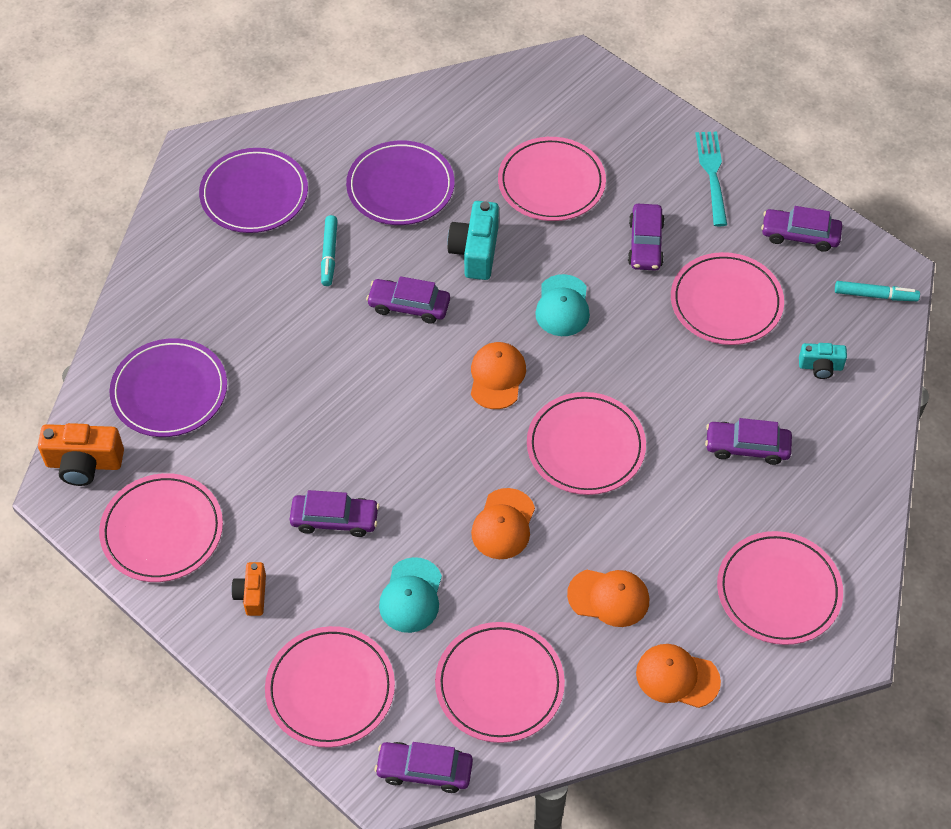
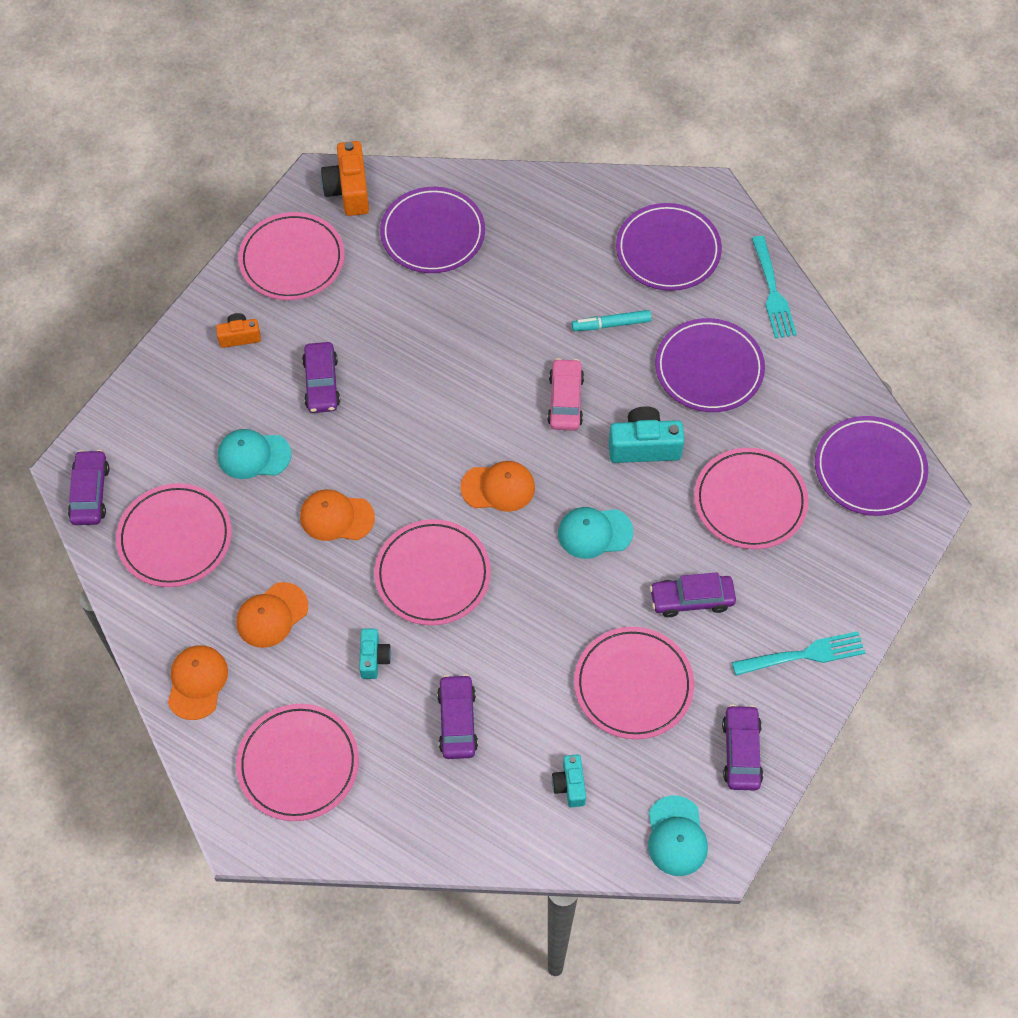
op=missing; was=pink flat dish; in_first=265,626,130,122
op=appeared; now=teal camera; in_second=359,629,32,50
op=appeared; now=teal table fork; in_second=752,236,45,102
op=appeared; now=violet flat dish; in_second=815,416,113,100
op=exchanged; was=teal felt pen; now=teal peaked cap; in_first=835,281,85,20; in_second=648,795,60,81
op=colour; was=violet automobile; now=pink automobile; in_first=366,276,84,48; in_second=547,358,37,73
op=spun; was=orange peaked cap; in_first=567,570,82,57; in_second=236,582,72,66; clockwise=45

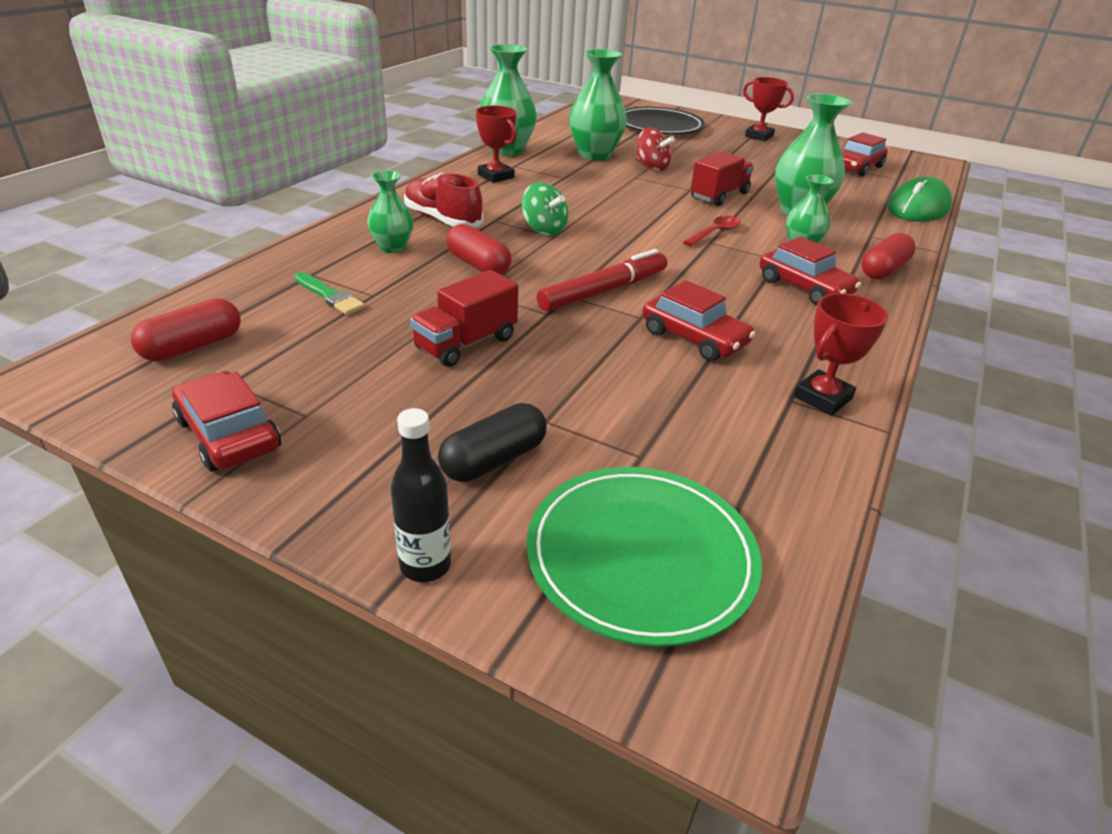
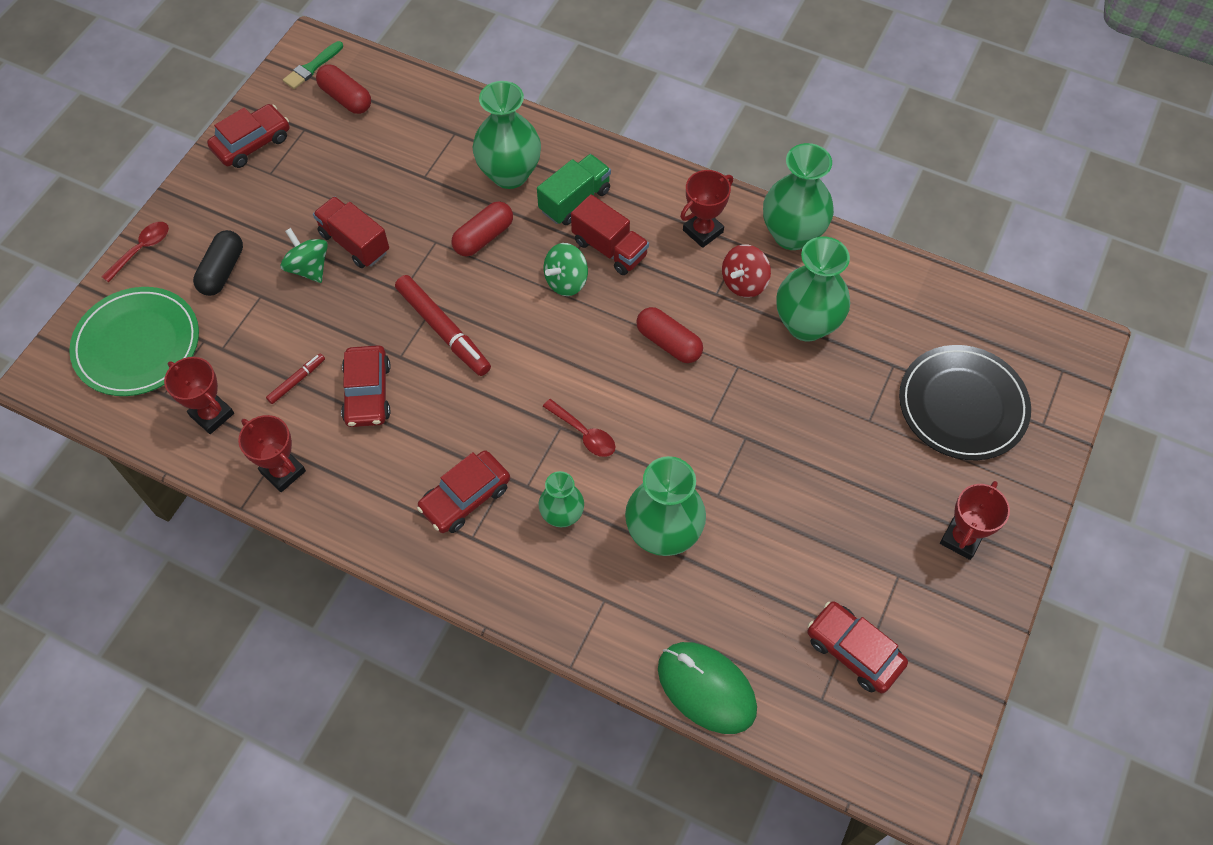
op=appeared; now=scarlet prize cup; in_second=164,357,70,77
op=appeared; now=scarlet felt pen; in_second=266,353,59,51
op=appeared; now=green spinning top; in_second=280,228,48,55
op=relocated; was=green paint brush; in_first=295,272,70,43; in_second=283,41,60,48
op=relocated; was=scarlet spinning top; in_first=636,128,39,43; in_second=722,244,49,54
op=relocated; was=scarlet lorry; in_first=691,151,63,55; in_second=571,194,78,81
op=relocated; was=scarlet capsule; in_first=862,233,54,47; in_second=636,307,67,56
op=exchanged; was=jet-black drink bottle; now=scarlet teaspoon; in_first=390,408,61,174; in_second=102,222,67,61
op=exchanged; was=scarlet sneaker; now=green lorry; in_first=404,173,79,54; in_second=537,154,74,71
op=spun; was=jet-black capsule; in_first=438,403,109,79; in_second=193,230,50,66; clockwise=60
op=spun; was=scarlet automobile; in_first=642,280,114,81; in_second=341,345,49,82; clockwise=-45
op=size; was=green flower vase; in_first=367,170,47,83; in_second=473,81,68,108; ratio=1.72

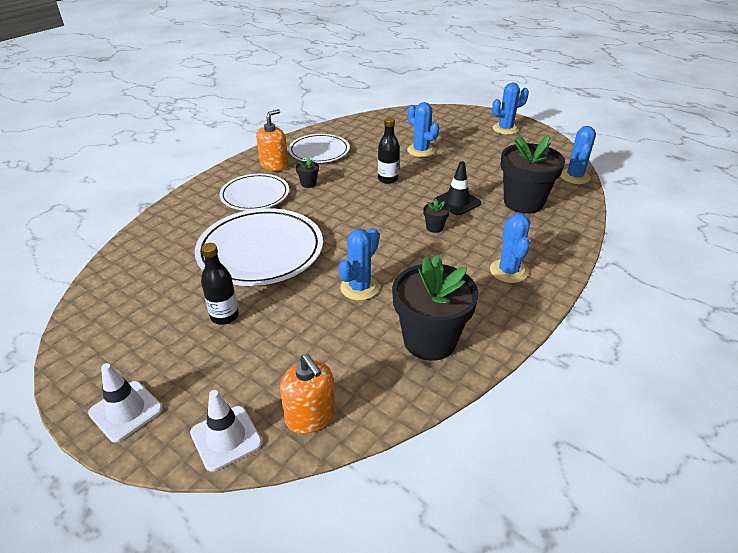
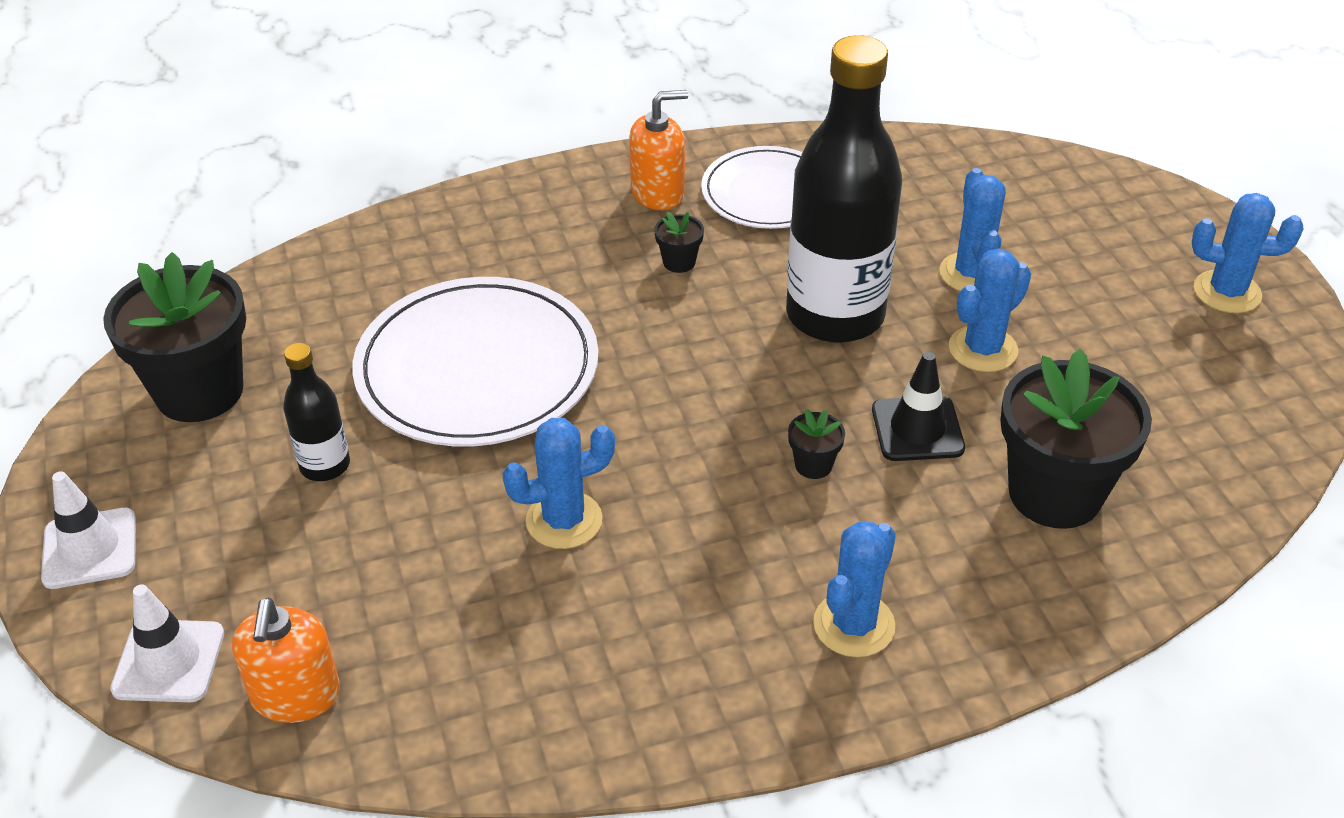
op=missing; was=snow-white flat dish; in_first=220,174,69,37
op=relocated; was=jet-black flower pot; in_first=392,255,86,106; in_second=103,252,143,170
op=relocated; was=royal blue saguaro cactus; in_first=560,126,36,58; in_second=949,248,82,124
op=size; was=jet-black drink bottle; in_first=378,117,22,67; in_second=786,35,116,308; ratio=2.15

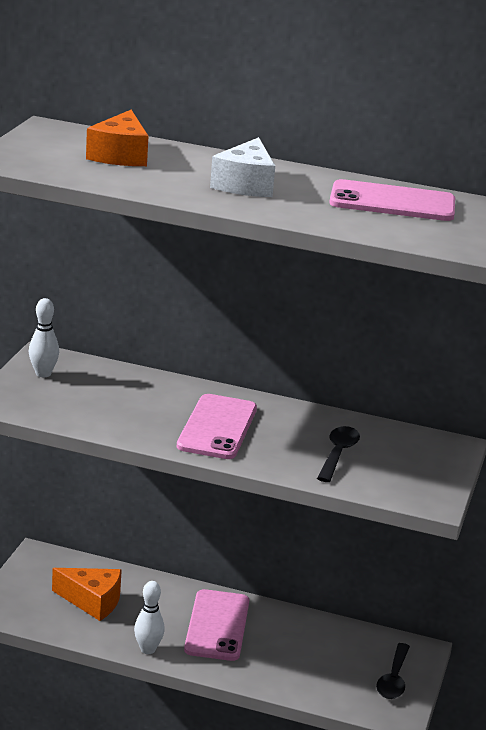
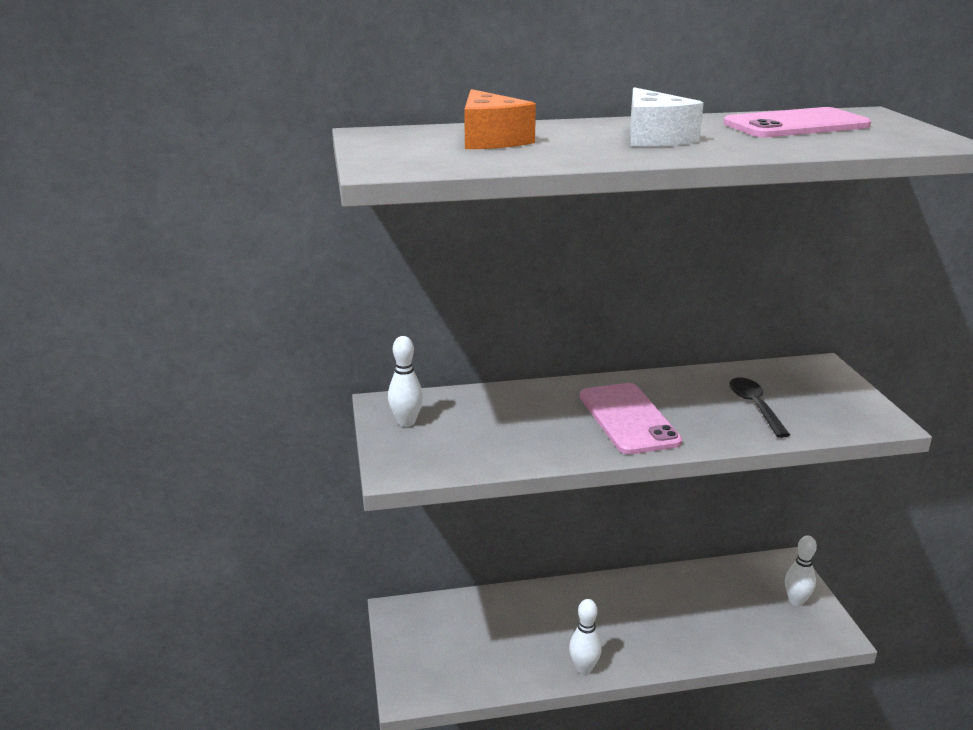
op=missing; was=orange piece of cheese; in_first=52,568,70,53
op=missing; was=pink phone; in_first=184,589,65,72
op=exchanged; was=jet-black teaspoon; now=snow-white tenpin; in_first=376,643,34,56; in_second=785,535,32,71

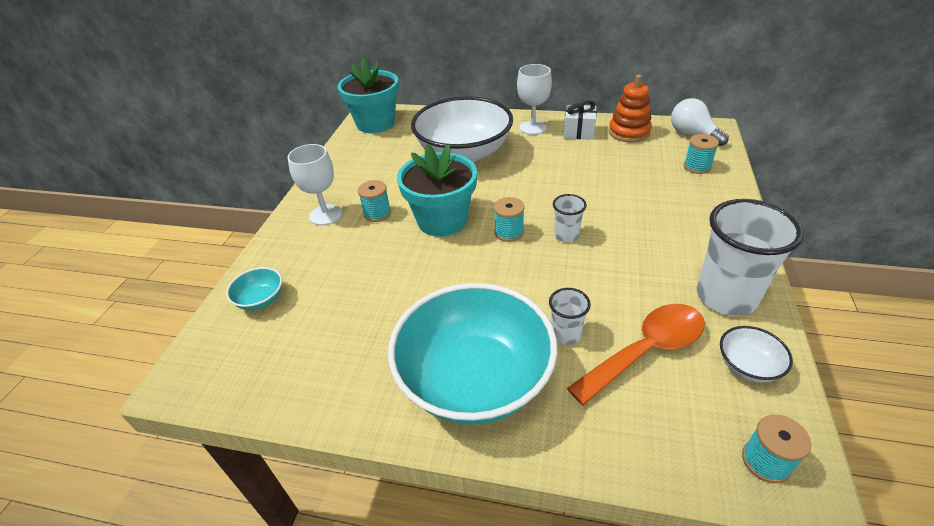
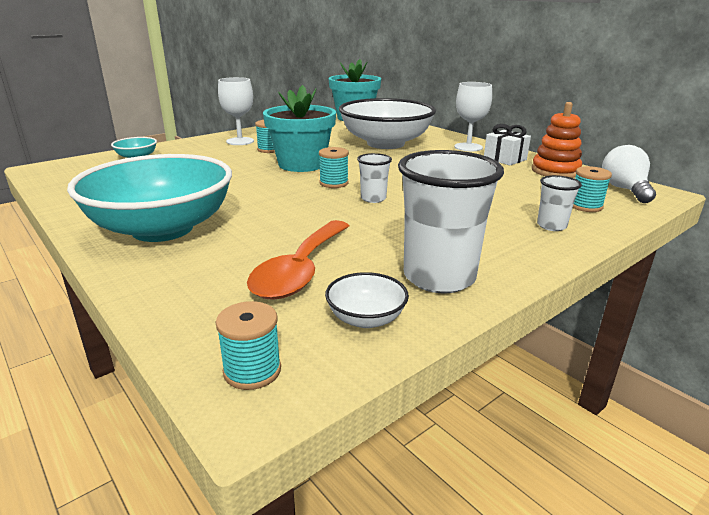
op=relocated; was=snow-white cup; in_first=549,288,42,57; in_second=537,175,45,56
op=spun; was=orange teaspoon; in_first=567,304,138,102; in_second=247,220,102,80; clockwise=105

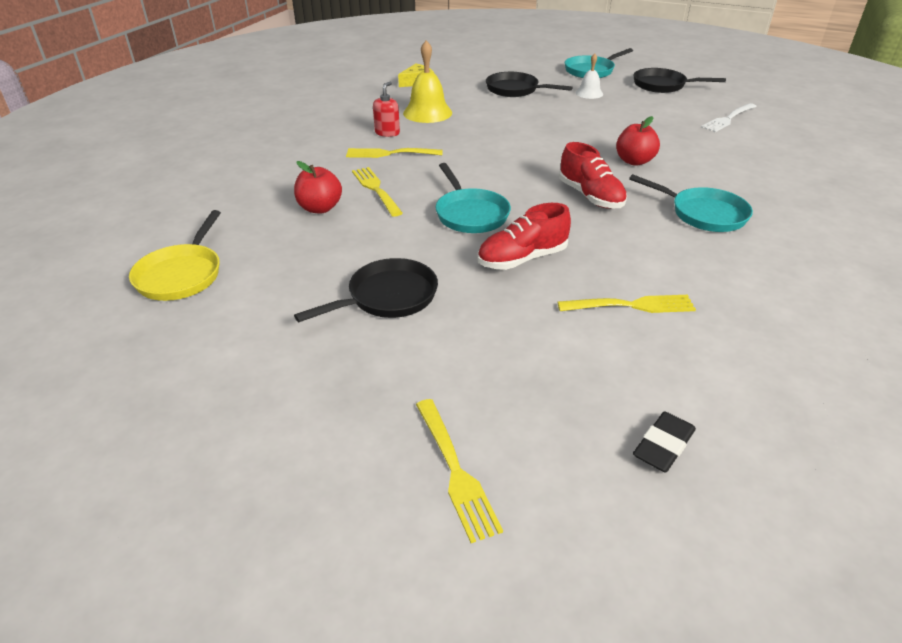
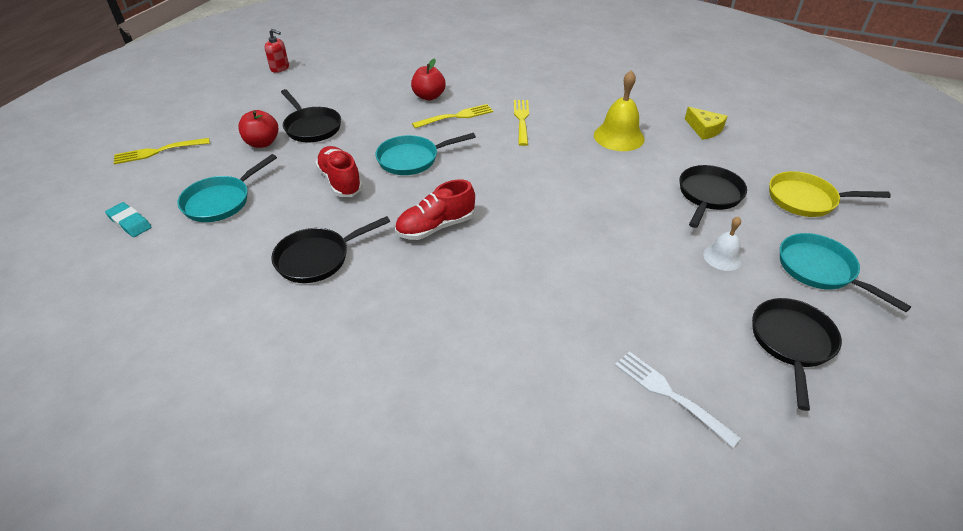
op=missing; was=yellow table fork; in_first=557,295,139,18
op=appeared; now=jet-black frying pan; in_second=271,216,119,67
op=relocated; was=yellow frying pan; in_first=129,210,92,91; in_second=769,171,122,46
op=relocated; was=scarlet pump bottle; in_first=373,82,27,55; in_second=265,29,24,44
op=relocated; was=scarlet toy apple; in_first=616,116,44,50; in_second=238,110,40,38
op=relocated; was=teal frying pan; in_first=629,174,124,58; in_second=178,154,99,68
op=colour; was=jet-black eraser; now=teal eraser; in_first=633,411,63,61; in_second=105,202,46,35

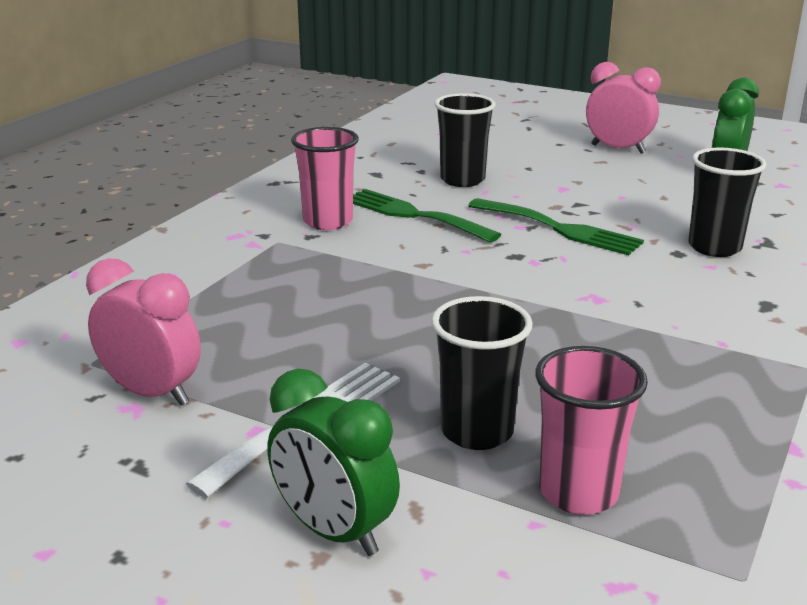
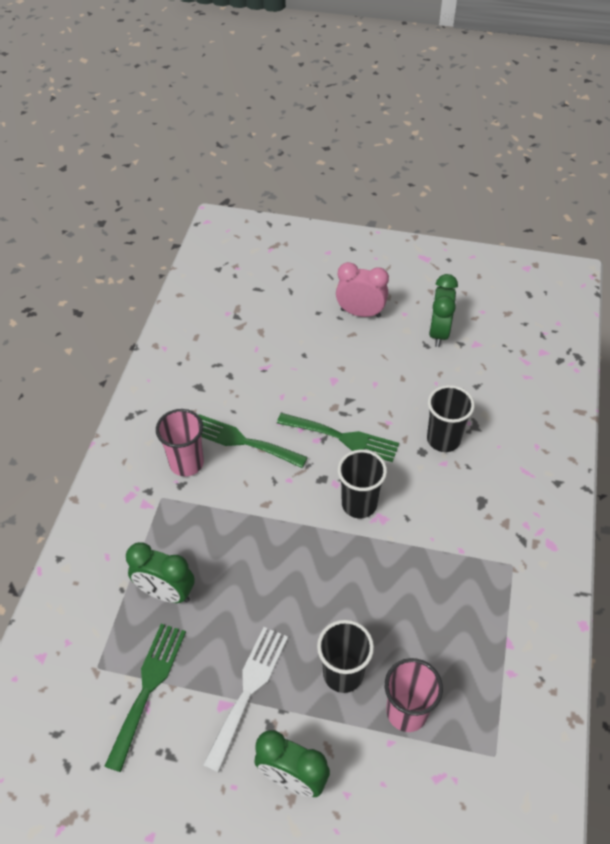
op=appeared; now=green bedside clock; in_second=126,542,68,61
op=relocated; was=jet-black cup; in_first=435,93,61,94; in_second=338,450,49,68
op=exchanged; was=pink bedside clock; now=green table fork; in_first=86,258,115,148; in_second=104,624,82,148

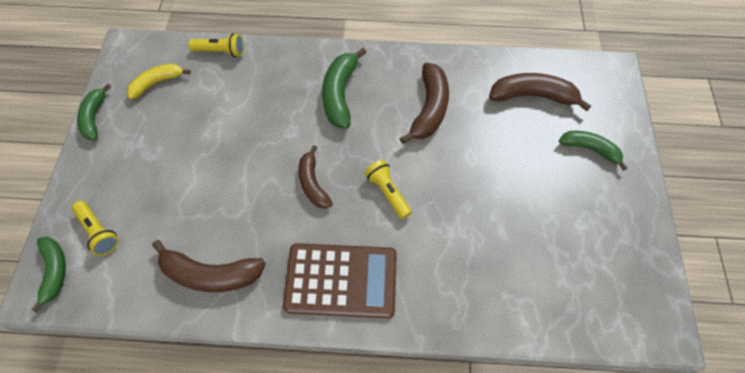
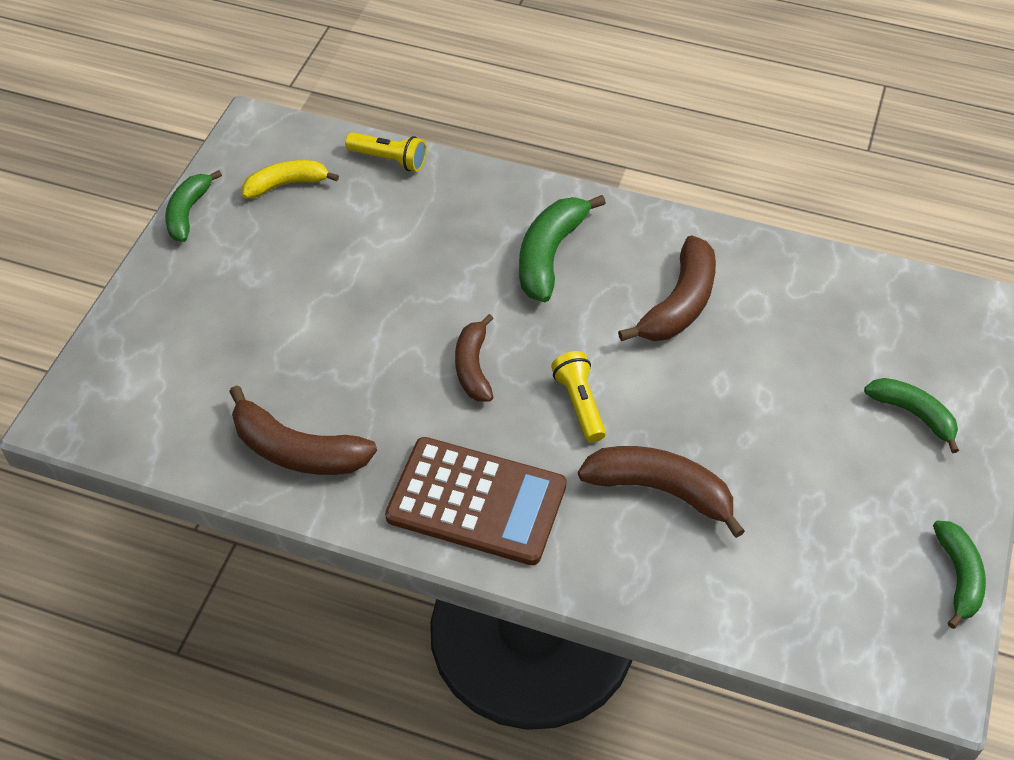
op=missing; was=yellow flashlight; in_first=72,201,47,55
op=relocated; was=green banana; in_first=32,237,34,75; in_second=933,521,53,108
op=relocated; was=dark brown banana; in_first=489,73,102,38; in_second=578,446,167,92

